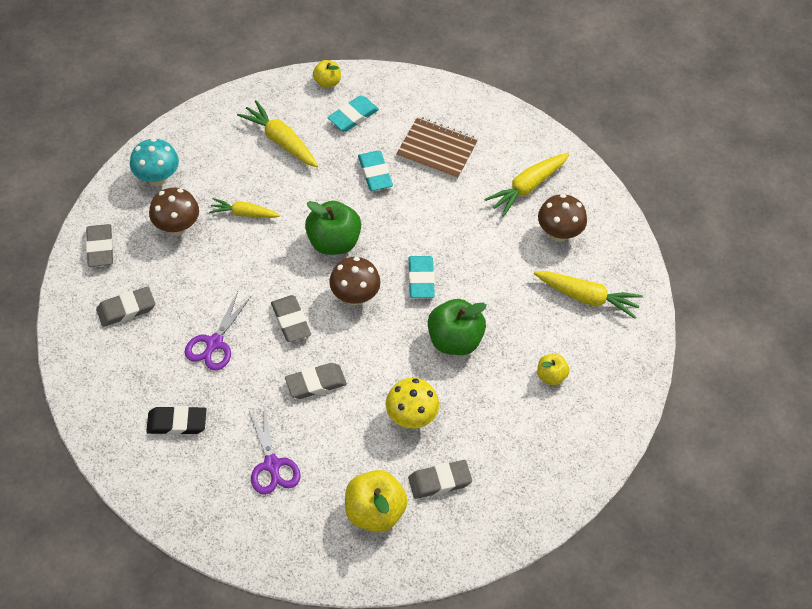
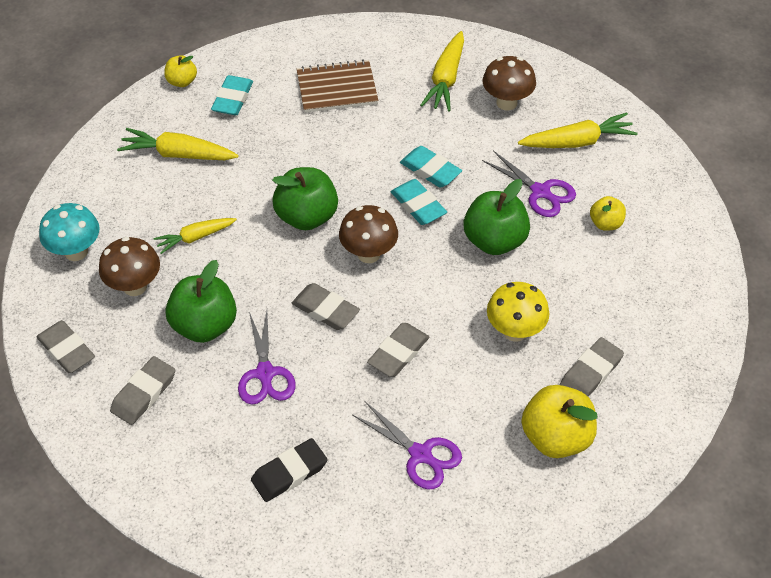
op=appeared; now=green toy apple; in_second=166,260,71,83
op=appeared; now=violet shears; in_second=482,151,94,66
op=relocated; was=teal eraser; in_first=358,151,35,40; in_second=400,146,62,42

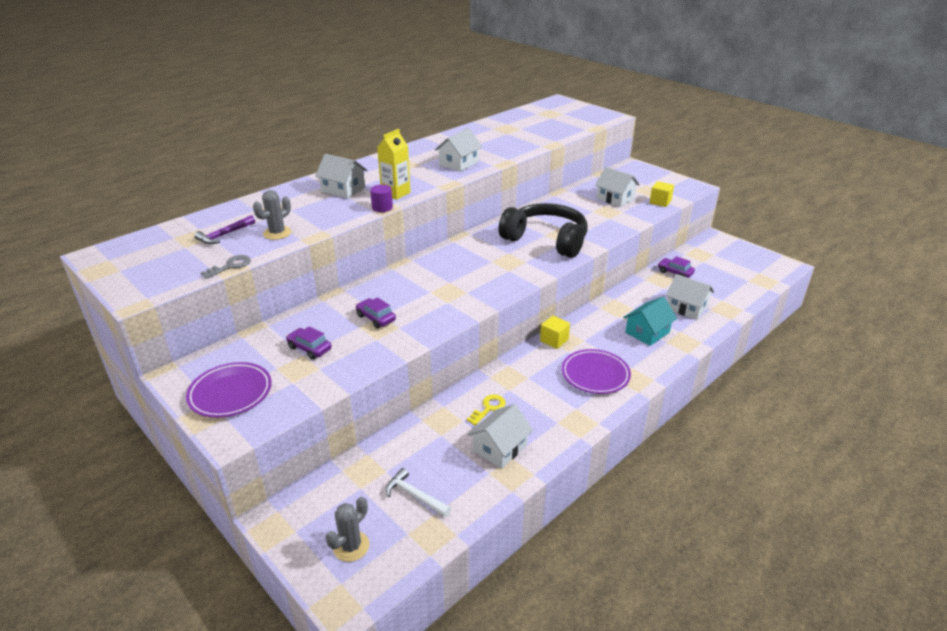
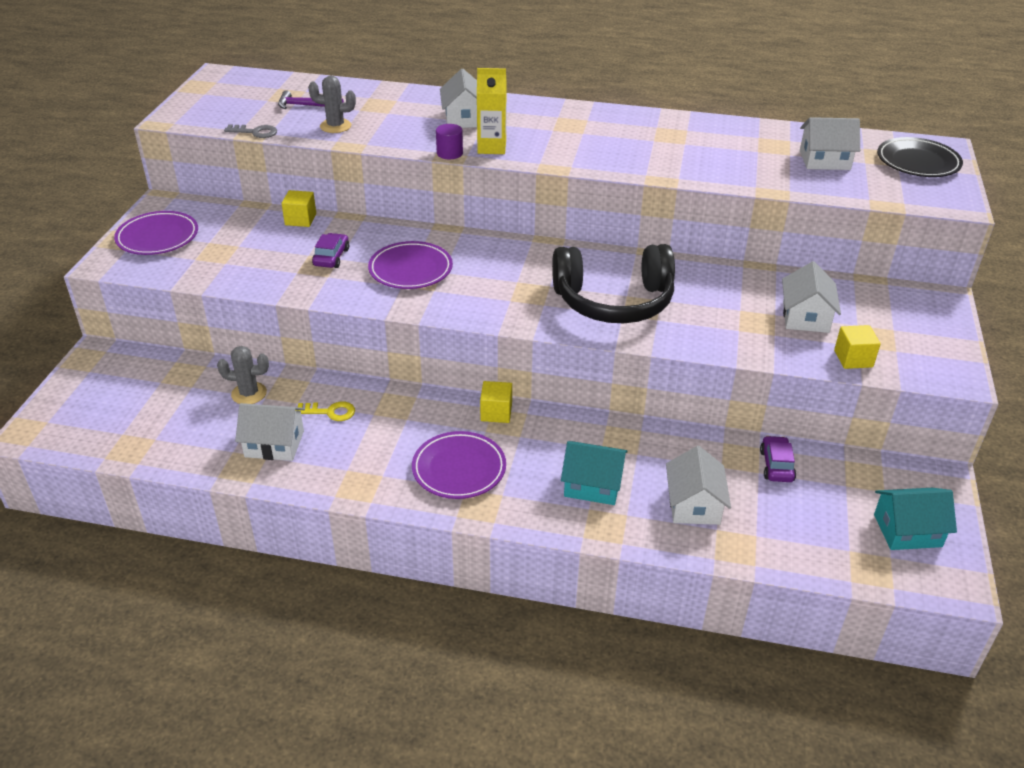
op=missing; was=violet automobile; in_first=286,326,46,34
op=missing; was=snow-white hammer; in_first=386,468,65,49
op=appeared; now=yellow block; in_second=282,190,34,37
op=appeared; now=violet flat dish; in_second=368,241,85,48
op=appeared; now=teal house; in_second=874,488,83,62
op=appeared; now=jet-black flat dish; in_second=877,137,86,40
op=relocated; was=gray saguaro cactus; in_first=325,497,45,65; in_second=217,346,52,58
op=relocated; was=snow-white house; in_first=435,128,47,44; in_second=800,117,60,53
op=spun; was=jet-black headphones; in_first=499,203,88,55; in_second=552,244,123,79; clockwise=90

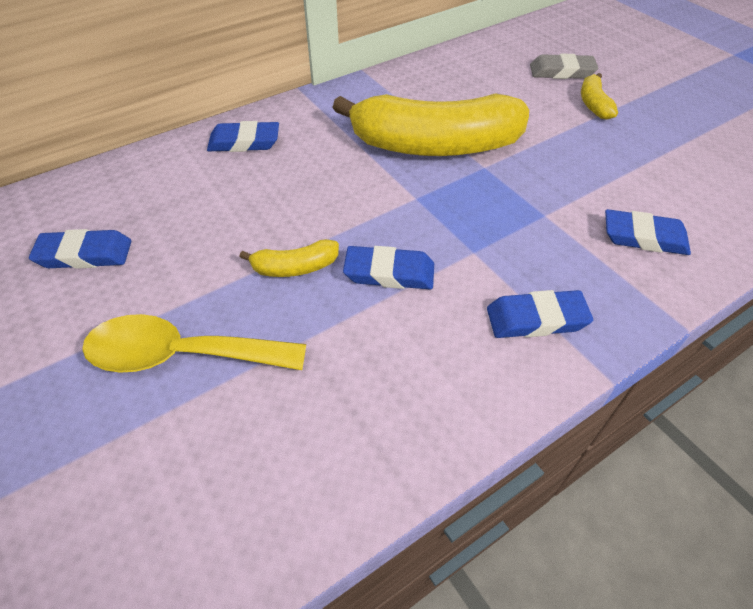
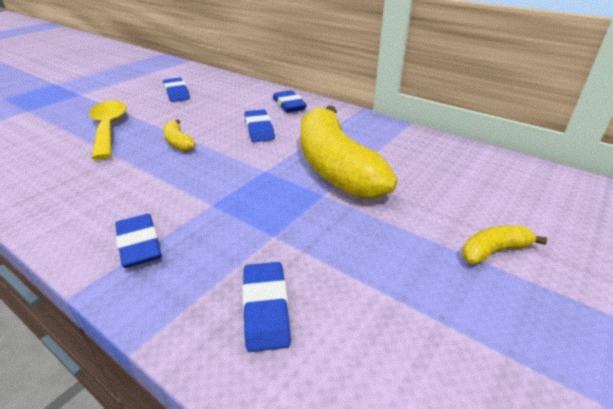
op=missing; was=gray eraser; in_first=530,54,68,25
op=relocated; was=royal blue eraser; in_first=343,246,91,43; in_second=245,109,30,33

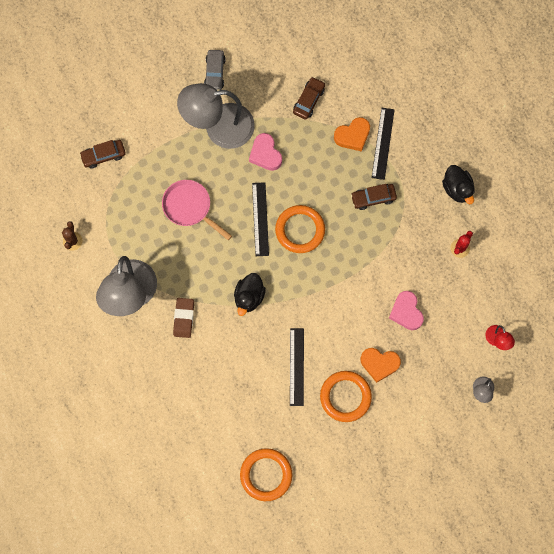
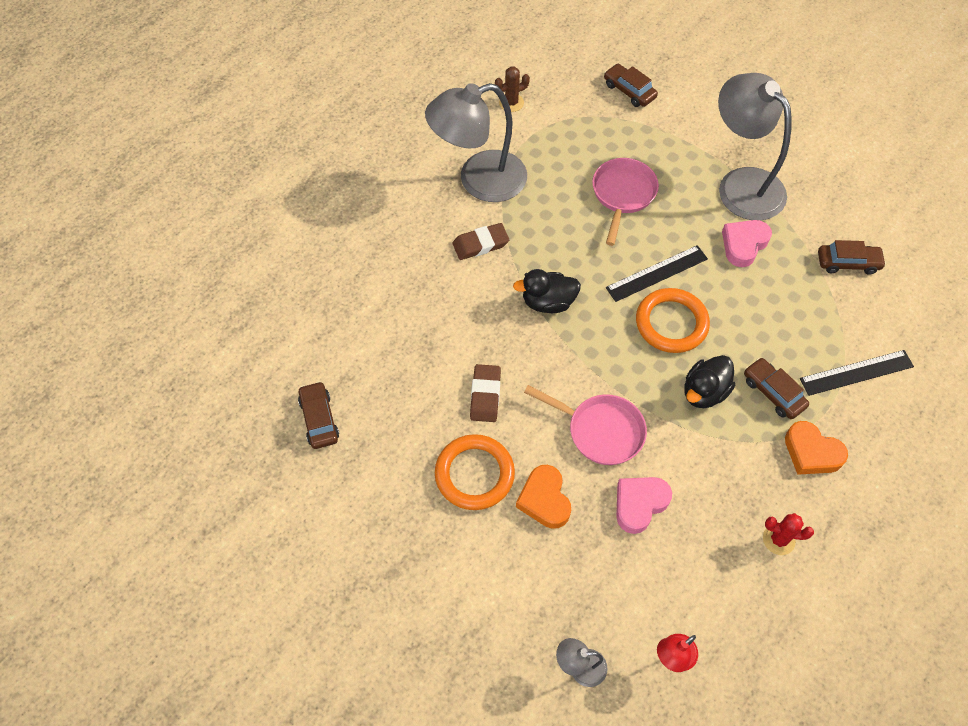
op=missing; was=gray automobile; in_first=204,50,22,41
op=appeared; now=pink frying pan; in_second=524,385,123,80
op=relocated; was=orange heart; in_first=334,117,36,35; in_second=785,421,63,54
op=relocated; was=jet-black rubber duck; in_first=442,165,33,39; in_second=684,355,51,53
op=exchanged; was=orange torus; now=dark brown automobile; in_first=240,448,52,53; in_second=298,381,41,68
op=exchanged; was=jet-black measuring stick; now=dark brown eraser; in_first=290,328,14,78; in_second=470,364,31,58

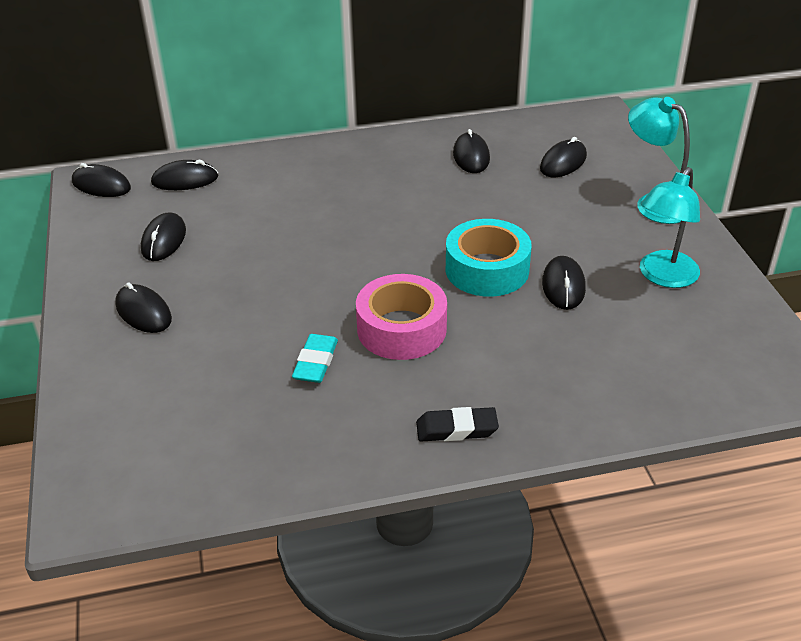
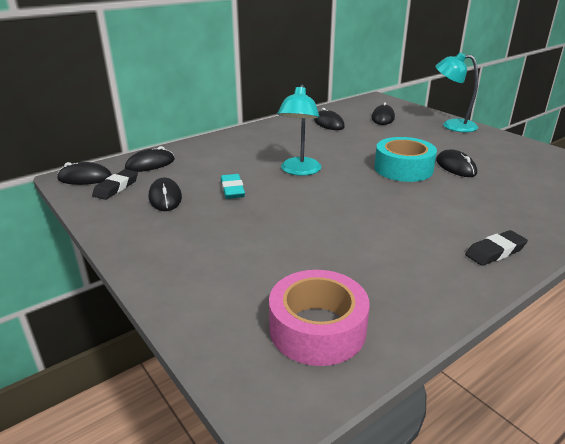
op=missing; was=jet-black mouse; in_first=115,282,57,51
op=appeared; now=jet-black eraser; in_second=92,169,46,31
op=relocated; was=teal eraser; in_first=292,334,46,49; in_second=221,174,24,25
op=relocated; was=pink roll of tape; in_first=356,274,91,86; in_second=269,270,101,96
op=relocated; was=teal desk lamp; in_first=640,167,60,121; in_second=277,85,44,91

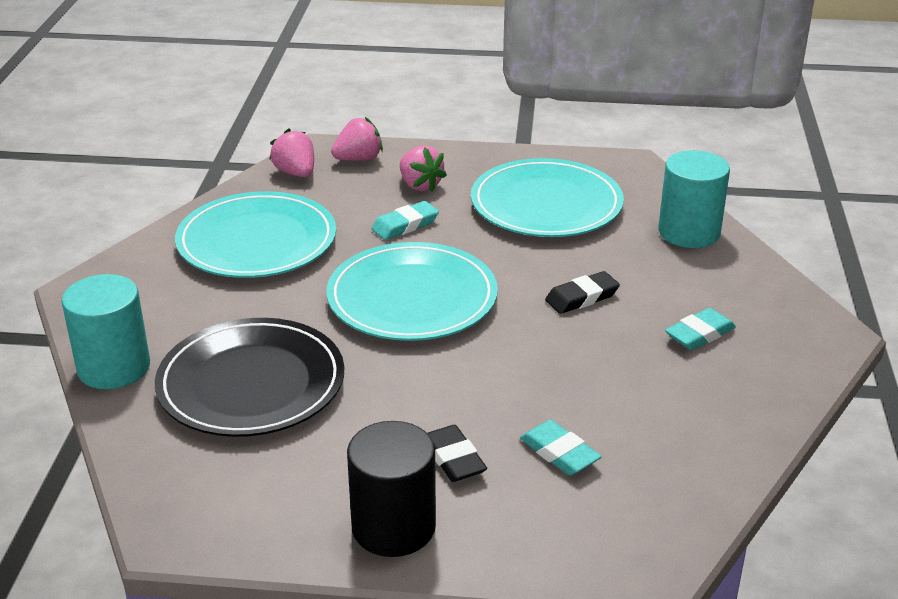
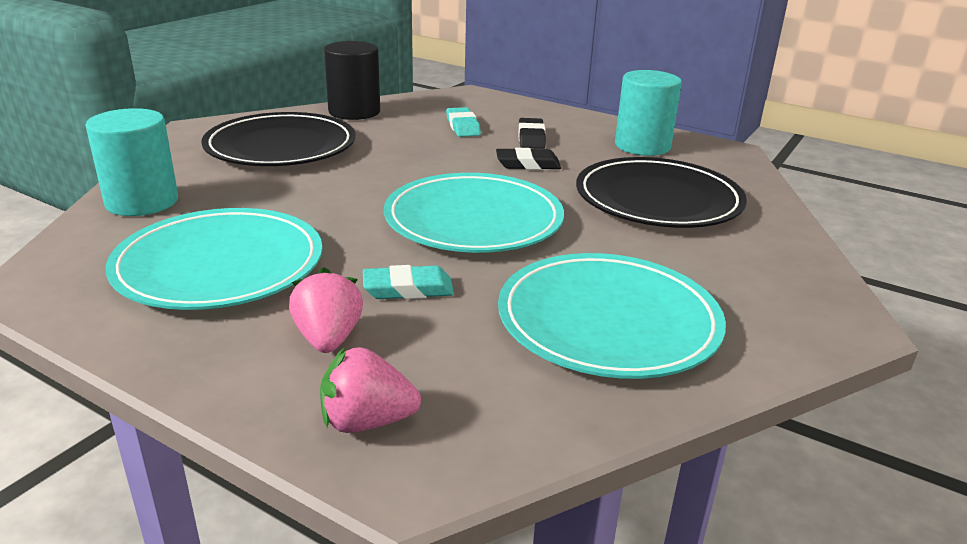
op=missing; was=pink toy strawberry; in_first=269,128,45,49
op=relocated; was=teal cylinder; in_first=61,274,89,115; in_second=615,70,67,86
op=relocated; was=jet-black cylinder; in_first=347,421,89,136; in_second=324,41,56,79
op=relocated; was=jet-black eraser; in_first=545,271,75,43; in_second=496,148,65,22
op=exchanged; was=teal eraser; now=jet-black flat dish; in_first=665,308,71,42; in_second=201,112,155,54

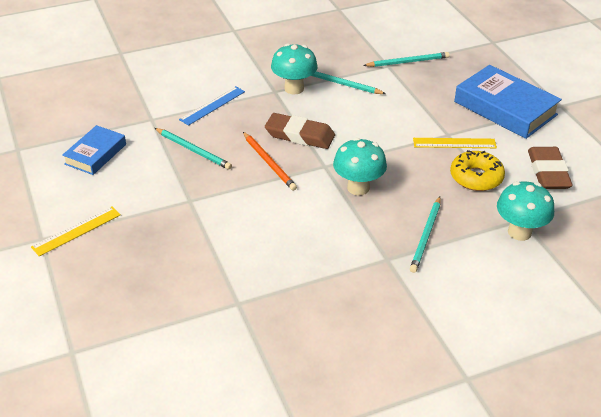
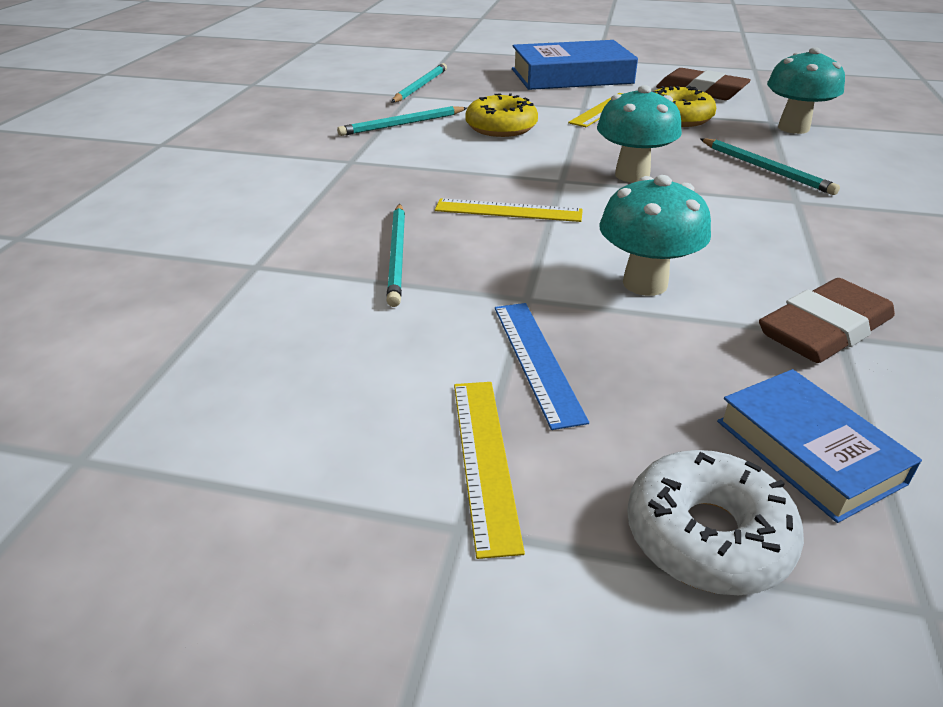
op=appeared; now=yellow donut; in_second=465,93,73,44
op=appeared; now=snow-white donut; in_second=627,450,177,145
op=relocated; was=royal blue hardback; in_first=62,125,64,50; in_second=717,369,205,154
op=relocated; was=royal blue measuring stick; in_first=179,86,66,40; in_second=495,303,94,127
op=relocated; was=dark brown eraser; in_first=265,113,70,36; in_second=759,278,136,85
op=relocated; was=teal fungus; in_first=271,44,47,51; in_second=600,175,111,121
op=exchanged; was=orange pencil; now=yellow measuring stick; in_first=243,132,54,59; in_second=435,198,148,24
op=spun; was=teal pencil; in_first=155,128,77,42; in_second=387,204,18,103; clockwise=105

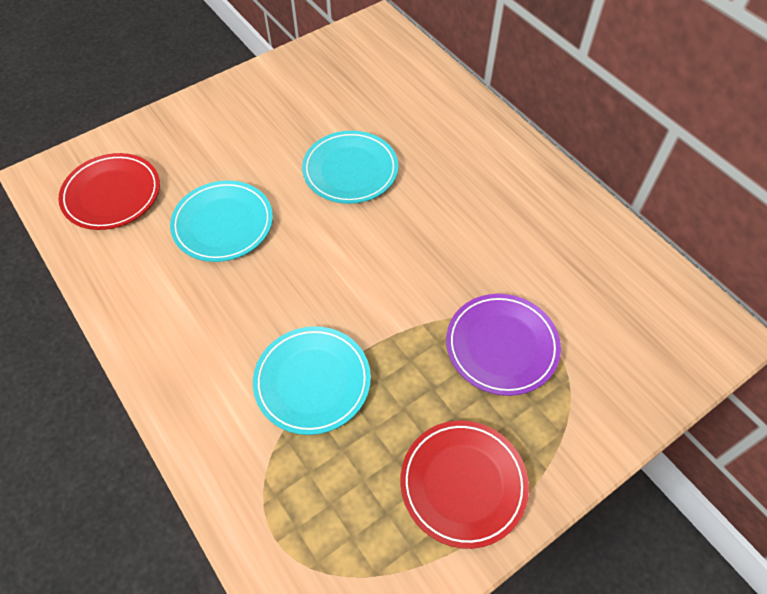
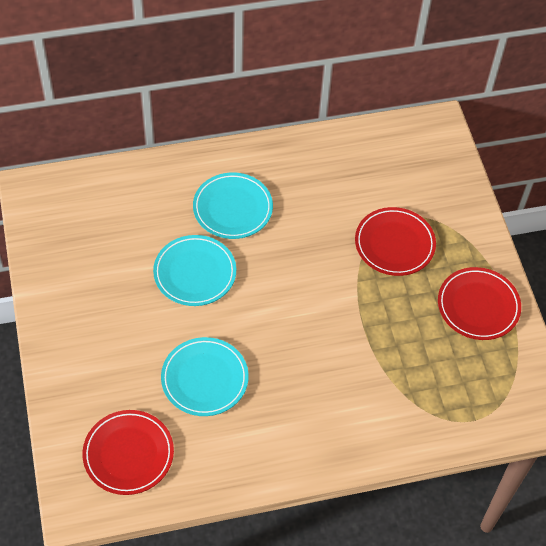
op=relocated; was=teal flat dish; in_first=253,326,118,109; in_second=193,172,80,67
op=colour; was=violet flat dish; now=scarlet flat dish; in_first=446,294,115,102; in_second=355,207,81,69

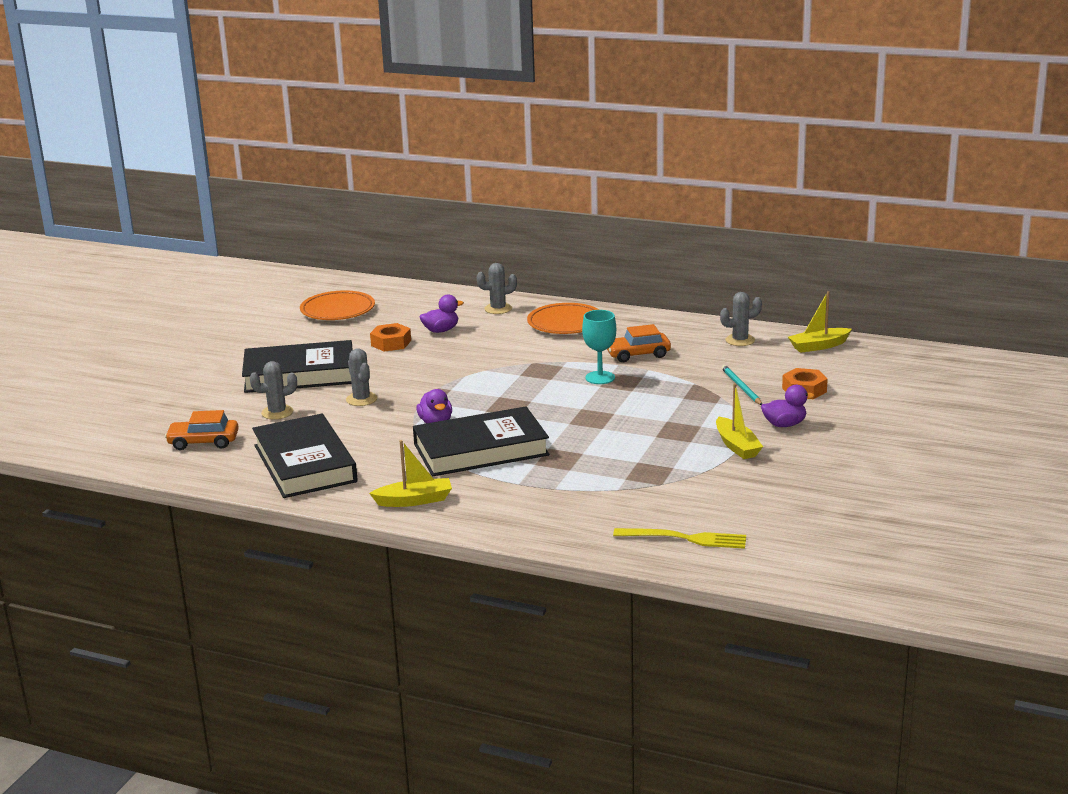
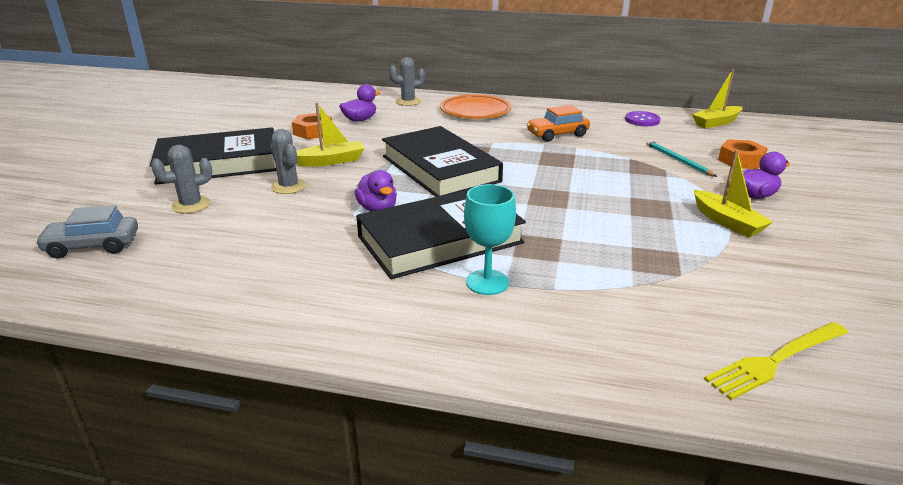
op=missing; was=orange flat dish; in_first=300,290,75,30
op=relocated; was=jet-black hardback; in_first=252,414,106,84; in_second=382,126,121,71
op=relocated; was=yellow sailboat; in_first=369,440,83,67; in_second=296,103,68,64
op=relocated; was=teal wine glass; in_first=582,310,34,74; in_second=464,184,52,111
op=exchanged; was=gray saguaro cactus; now=violet shirt button; in_first=720,292,42,54; in_second=625,111,35,15
op=colour; was=orange automobile; now=gray automobile; in_first=165,410,74,40; in_second=35,205,103,53
op=spun; was=yellow table fork; in_first=613,528,133,21; in_second=704,322,144,78; clockwise=150

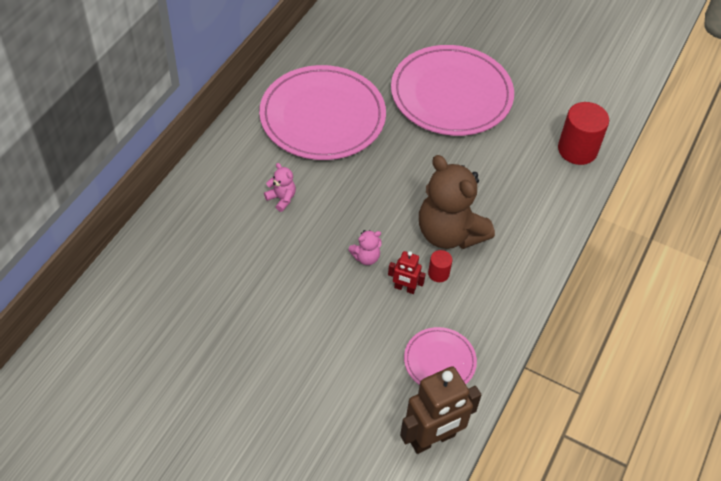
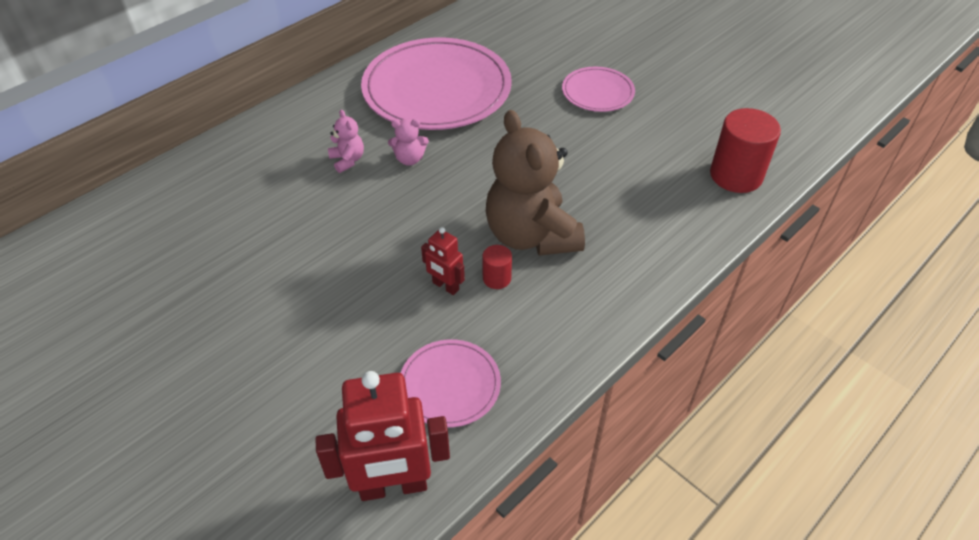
op=relocated; was=pink teddy; in_first=348,230,34,35; in_second=388,119,41,47
op=colour; was=dark brown toy robot; now=scarlet toy robot; in_first=400,366,81,88; in_second=316,371,134,130
op=size; was=pink flat dish; in_first=391,45,123,91; in_second=562,67,73,45; ratio=0.49

